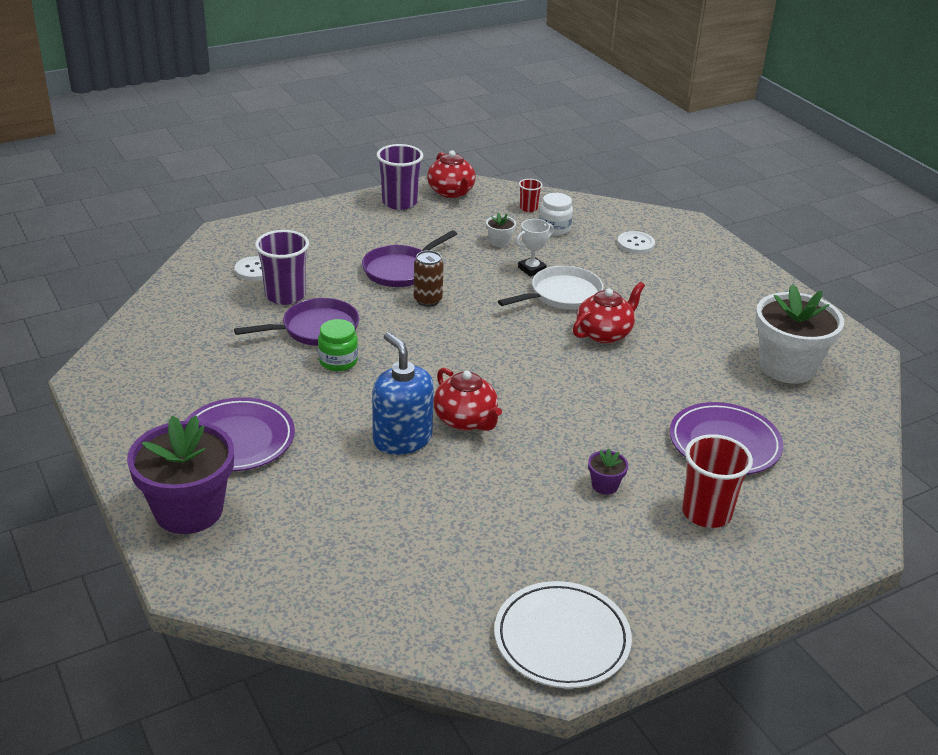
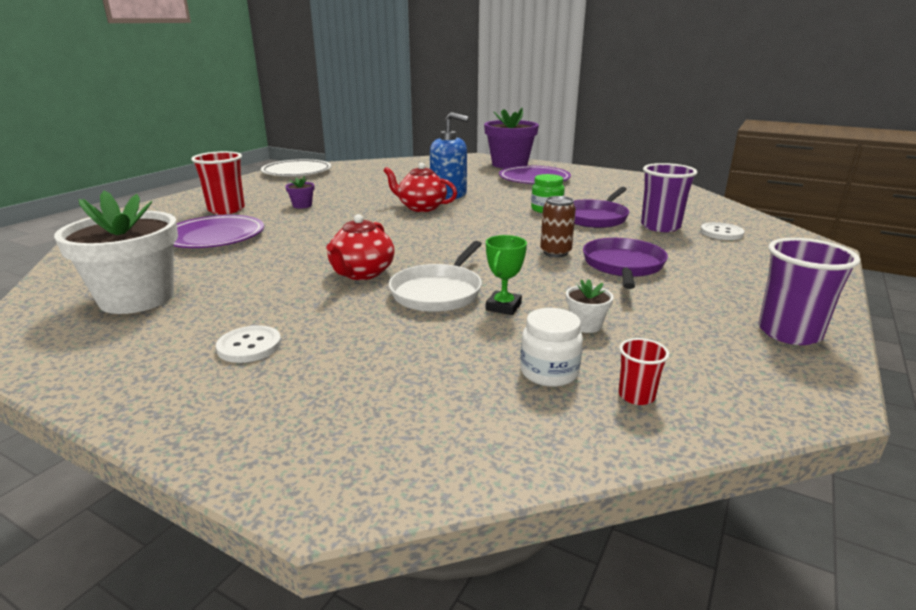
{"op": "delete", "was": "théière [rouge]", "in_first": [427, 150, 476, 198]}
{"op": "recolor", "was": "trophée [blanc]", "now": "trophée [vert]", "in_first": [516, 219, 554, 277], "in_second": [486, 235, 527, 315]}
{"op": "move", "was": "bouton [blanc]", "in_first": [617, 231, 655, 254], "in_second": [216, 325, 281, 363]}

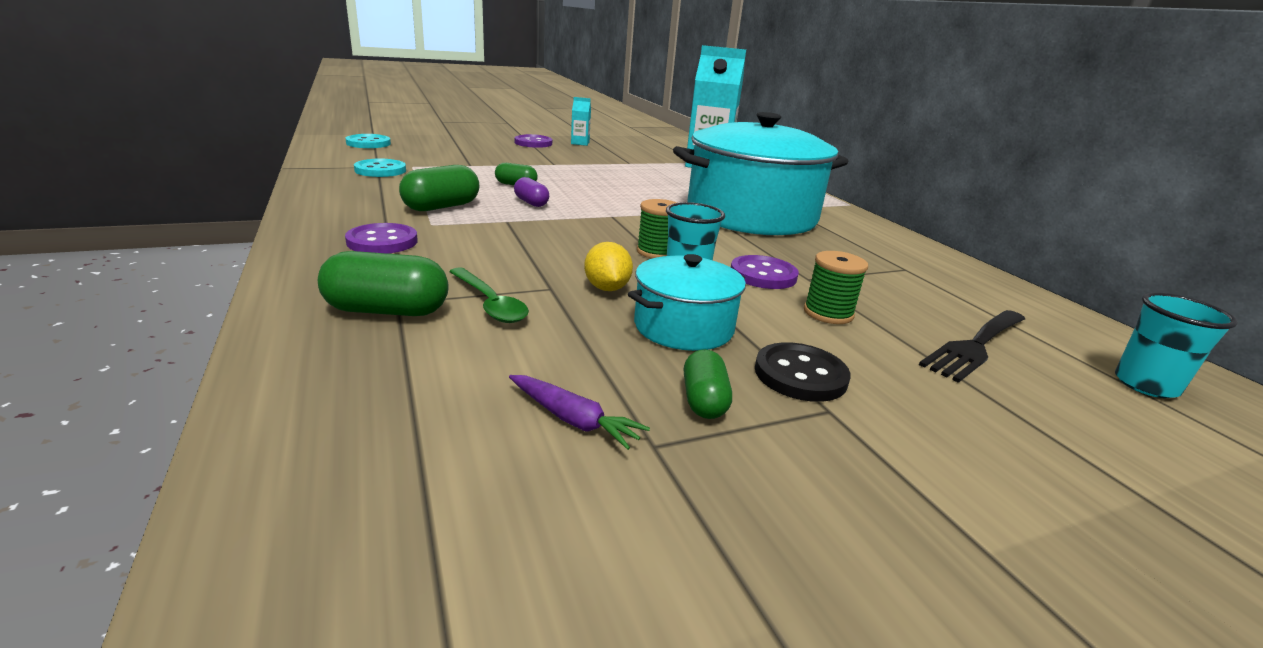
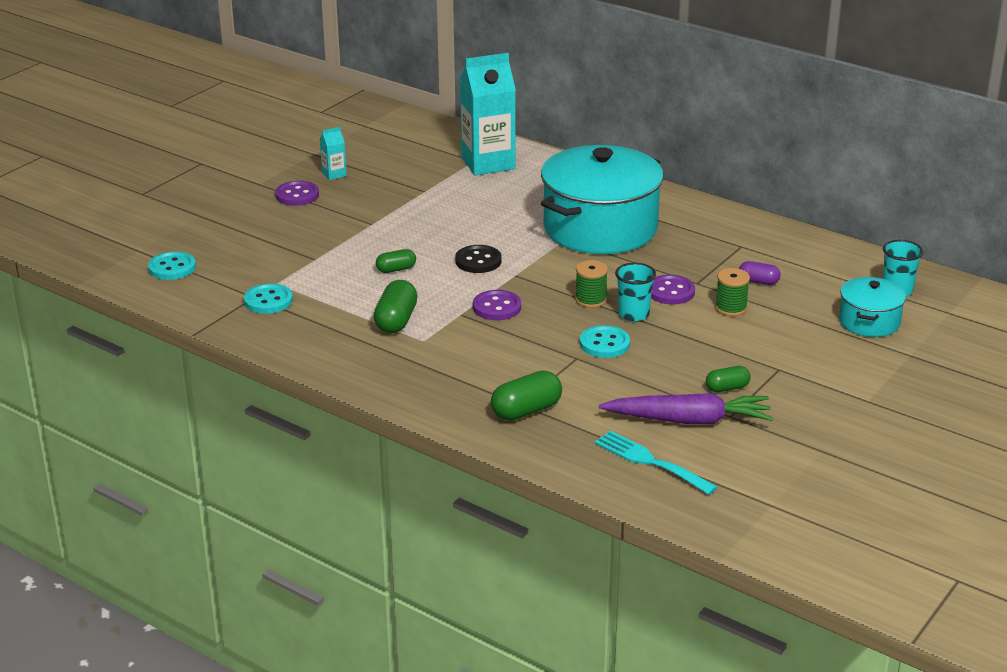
{"op": "move", "was": "gélule [violet]", "in_first": [514, 177, 549, 207], "in_second": [739, 261, 781, 285]}
{"op": "move", "was": "bouton [violet]", "in_first": [345, 223, 418, 254], "in_second": [473, 290, 521, 320]}
{"op": "replace", "was": "citron [jaune]", "now": "bouton [turquoise]", "in_first": [584, 242, 633, 291], "in_second": [580, 325, 630, 358]}
{"op": "move", "was": "marmite [turquoise]", "in_first": [628, 254, 746, 351], "in_second": [839, 277, 906, 337]}
{"op": "delete", "was": "cuillère [vert]", "in_first": [449, 267, 529, 323]}
{"op": "delete", "was": "fourchette [noir]", "in_first": [919, 310, 1025, 383]}
{"op": "move", "was": "bouton [noir]", "in_first": [755, 342, 851, 402], "in_second": [455, 245, 502, 273]}
{"op": "rotate", "was": "gélule [vert]", "in_first": [684, 349, 732, 419], "in_second": [706, 366, 751, 392], "clockwise": -75}
{"op": "resize", "was": "carotte [violet]", "in_first": [509, 375, 650, 450], "in_second": [599, 393, 773, 424], "ratio": 2.08}
{"op": "insert", "now": "fourchette [turquoise]", "in_second": [595, 430, 717, 495]}

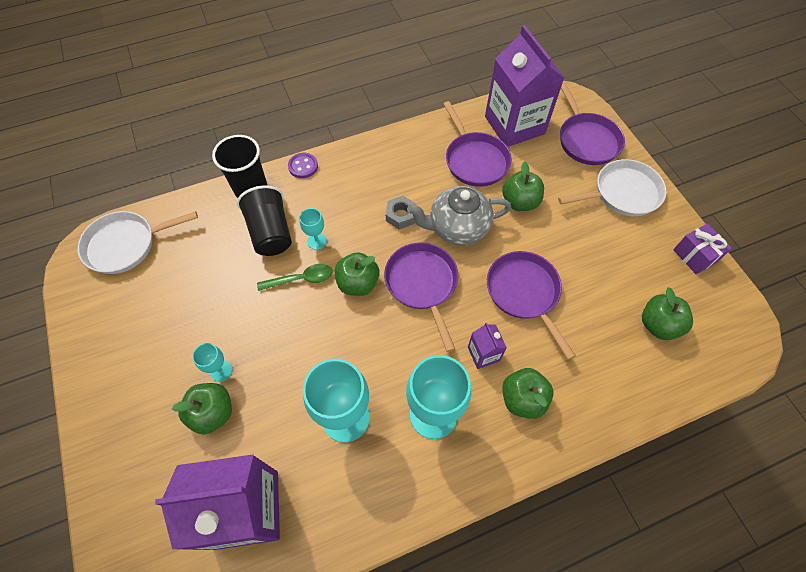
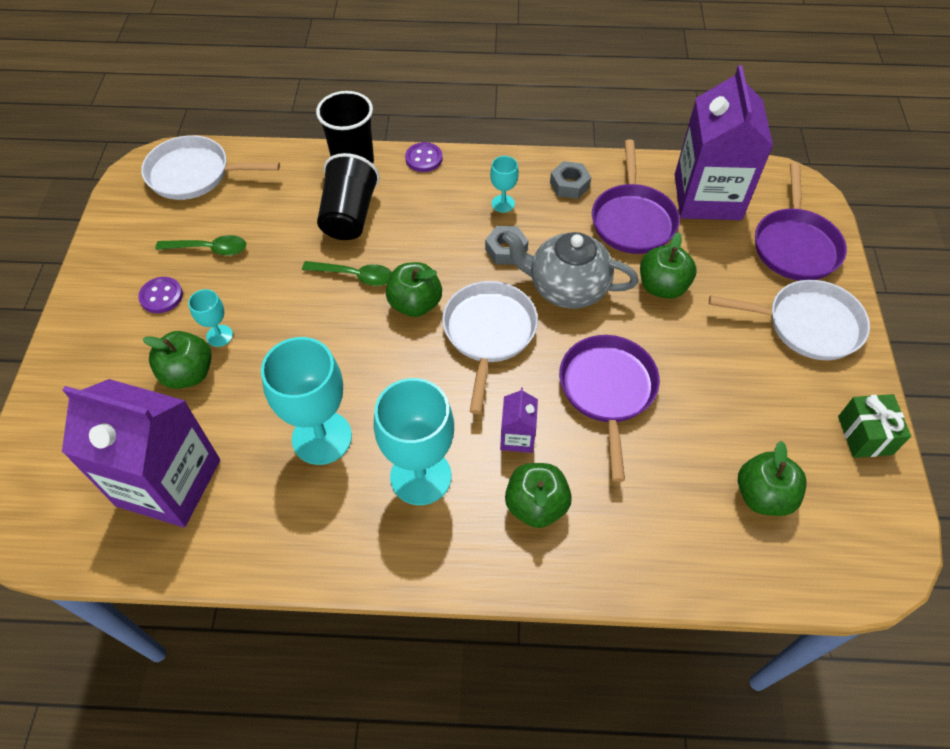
{"op": "move", "was": "verre à pied [turquoise]", "in_first": [300, 208, 327, 250], "in_second": [490, 156, 519, 213]}
{"op": "recolor", "was": "cadeau [violet]", "now": "cadeau [vert]", "in_first": [673, 223, 732, 274], "in_second": [838, 394, 911, 458]}
{"op": "recolor", "was": "poêle [violet]", "now": "poêle [blanc]", "in_first": [384, 242, 458, 352], "in_second": [442, 281, 538, 414]}
{"op": "insert", "now": "écrou [gris]", "in_second": [550, 161, 591, 199]}
{"op": "insert", "now": "cuillère [vert]", "in_second": [155, 235, 246, 256]}
{"op": "insert", "now": "bouton [violet]", "in_second": [138, 277, 183, 313]}

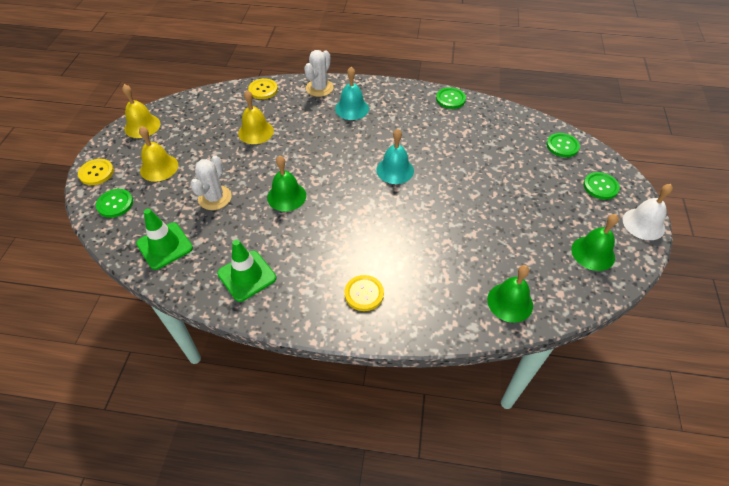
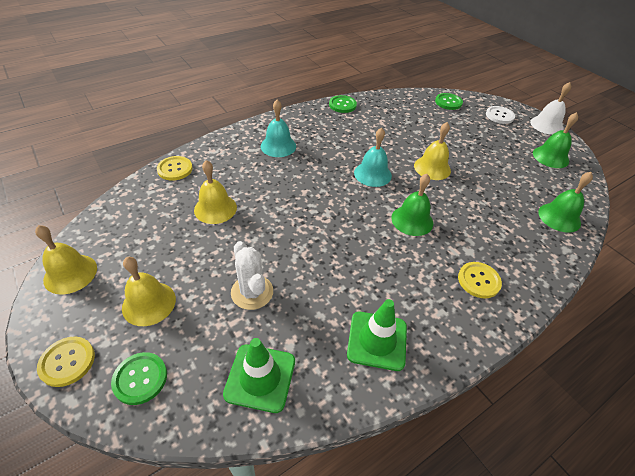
{"op": "delete", "was": "cactus [blanc]", "in_first": [304, 50, 334, 97]}
{"op": "move", "was": "cloche [vert]", "in_first": [267, 156, 306, 212], "in_second": [391, 174, 433, 236]}
{"op": "recolor", "was": "bouton [vert]", "now": "bouton [blanc]", "in_first": [583, 172, 620, 200], "in_second": [486, 106, 515, 124]}
{"op": "insert", "now": "cloche [jaune]", "in_second": [414, 122, 451, 180]}

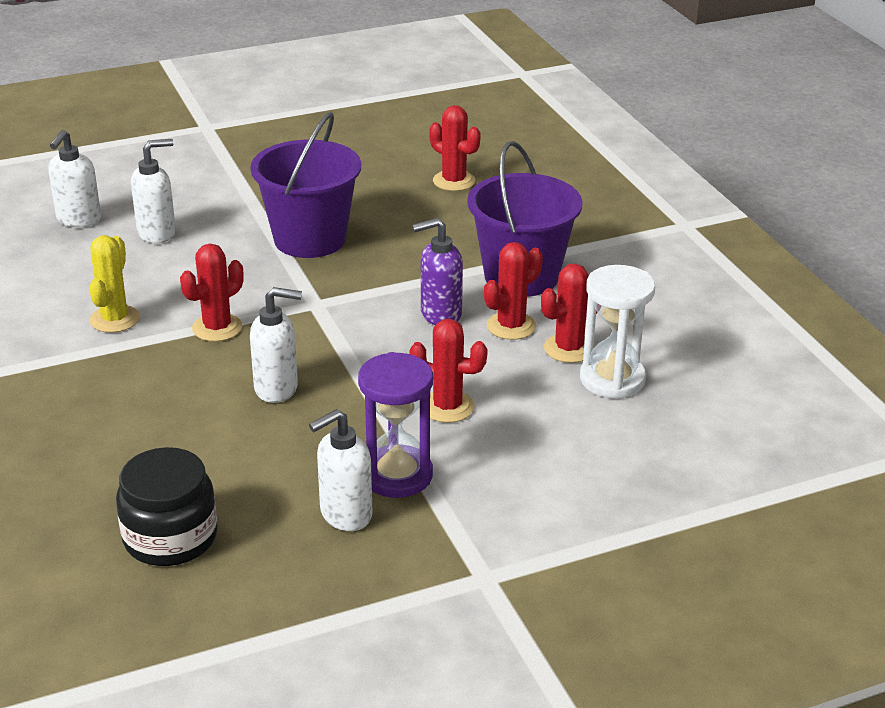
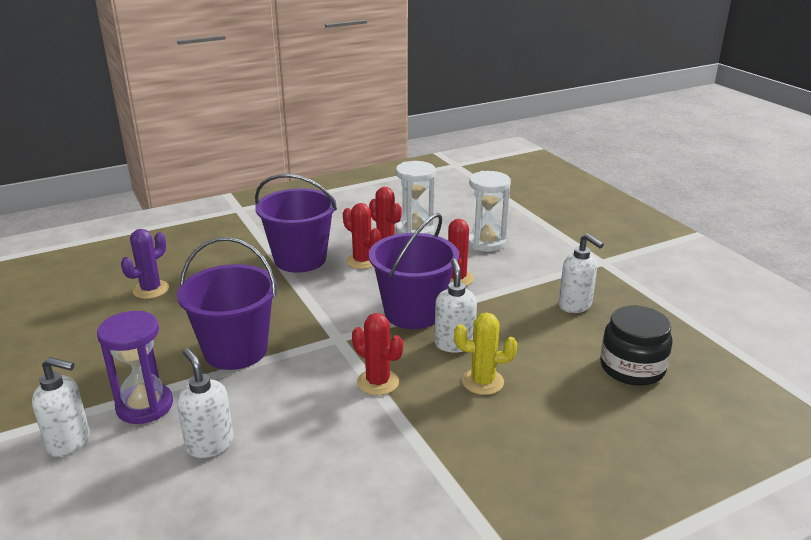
{"op": "recolor", "was": "cactus [rouge]", "now": "cactus [violet]", "in_first": [429, 105, 481, 191], "in_second": [121, 229, 169, 299]}
{"op": "move", "was": "distributeur de savon [blanc]", "in_first": [48, 130, 101, 227], "in_second": [32, 357, 90, 457]}
{"op": "delete", "was": "distributeur de savon [violet]", "in_first": [412, 218, 463, 325]}
{"op": "move", "was": "cactus [jaune]", "in_first": [89, 235, 140, 333], "in_second": [454, 313, 517, 395]}
{"op": "move", "was": "sablier [violet]", "in_first": [358, 352, 433, 498], "in_second": [97, 311, 173, 424]}
{"op": "insert", "now": "sablier [blanc]", "in_second": [468, 171, 511, 252]}
{"op": "insert", "now": "seau [violet]", "in_second": [369, 213, 459, 329]}

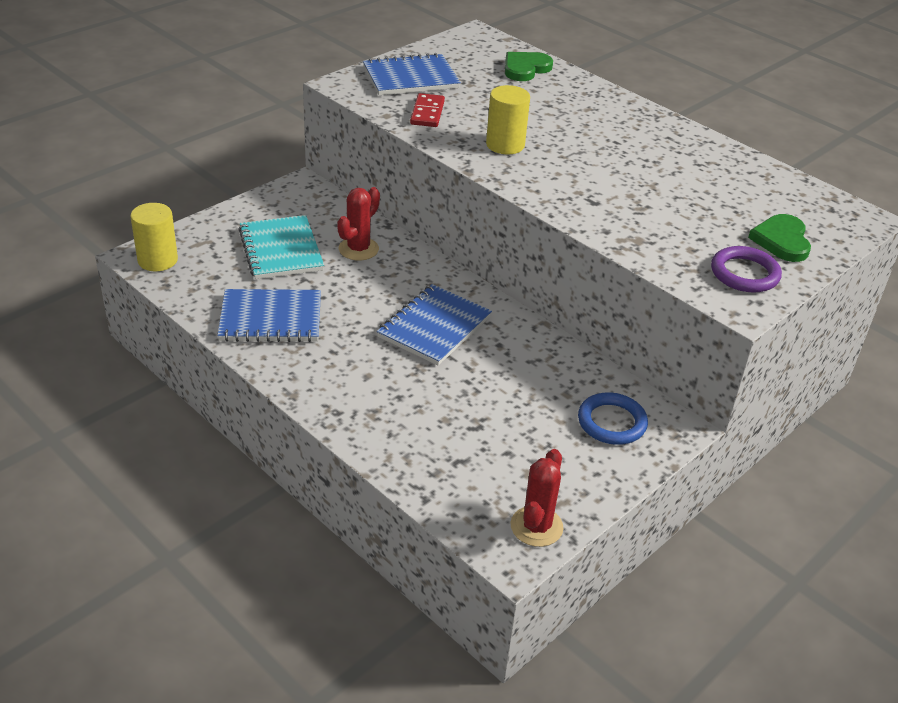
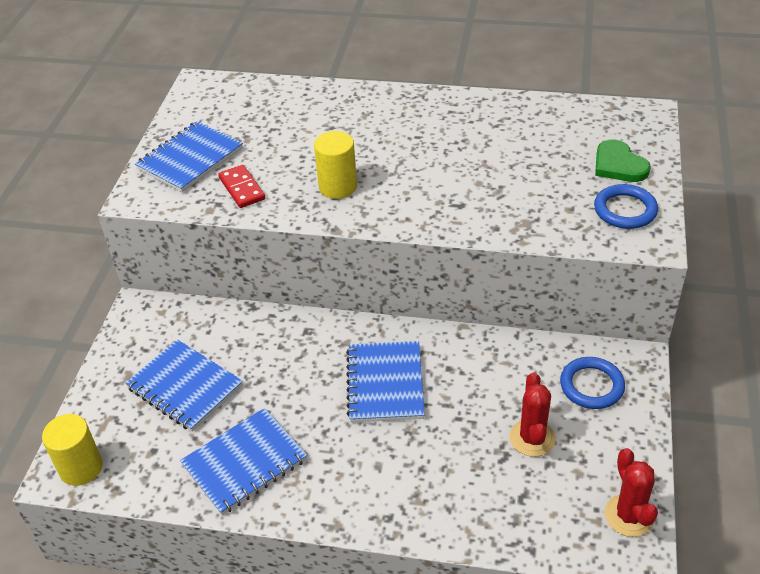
{"op": "delete", "was": "cœur [vert]", "in_first": [505, 52, 553, 81]}
{"op": "move", "was": "cactus [rouge]", "in_first": [337, 187, 380, 261], "in_second": [510, 372, 555, 457]}
{"op": "recolor", "was": "carnet [turquoise]", "now": "carnet [bleu]", "in_first": [238, 215, 324, 279], "in_second": [125, 339, 243, 432]}
{"op": "recolor", "was": "anneau [violet]", "now": "anneau [bleu]", "in_first": [711, 246, 782, 293], "in_second": [594, 184, 658, 229]}

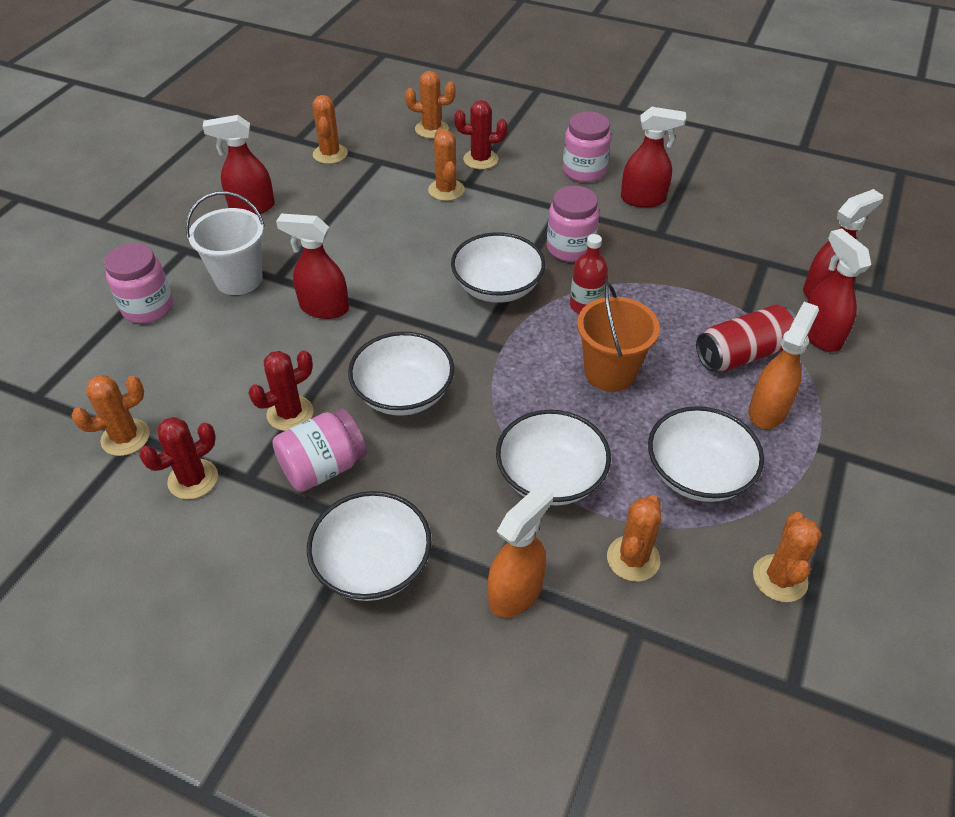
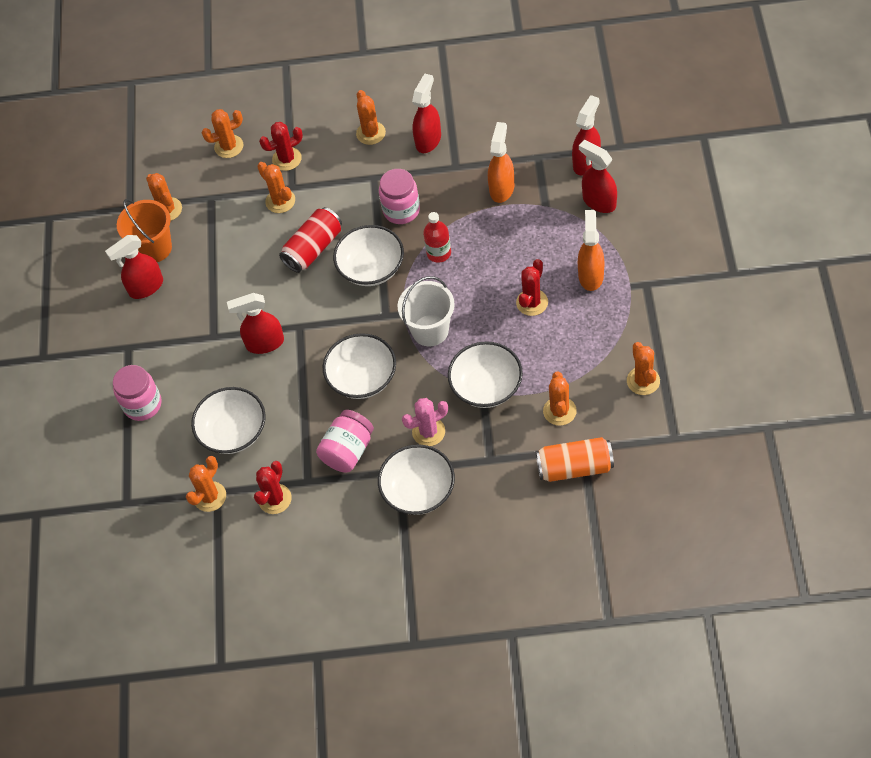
{"op": "rotate", "was": "vaporisateur [rouge]", "in_first": [621, 107, 686, 208], "in_second": [412, 73, 441, 153], "clockwise": -45}
{"op": "replace", "was": "bocal [rose]", "now": "cactus [orange]", "in_first": [563, 112, 611, 182], "in_second": [356, 90, 386, 145]}
{"op": "move", "was": "seau [blanc]", "in_first": [186, 191, 265, 295], "in_second": [397, 276, 455, 346]}
{"op": "move", "was": "seau [orange]", "in_first": [577, 283, 660, 392], "in_second": [117, 199, 172, 262]}
{"op": "move", "was": "canette [rouge]", "in_first": [696, 305, 796, 371], "in_second": [279, 207, 342, 273]}
{"op": "move", "was": "cactus [rouge]", "in_first": [249, 350, 314, 431], "in_second": [516, 259, 548, 316]}
{"op": "move", "was": "bol [blanc]", "in_first": [648, 406, 764, 502], "in_second": [191, 387, 266, 454]}
{"op": "move", "was": "vaporisateur [orange]", "in_first": [488, 484, 553, 618], "in_second": [488, 122, 514, 203]}
{"op": "insert", "now": "cactus [rose]", "in_second": [402, 398, 448, 446]}
{"op": "insert", "now": "canette [orange]", "in_second": [536, 437, 614, 482]}

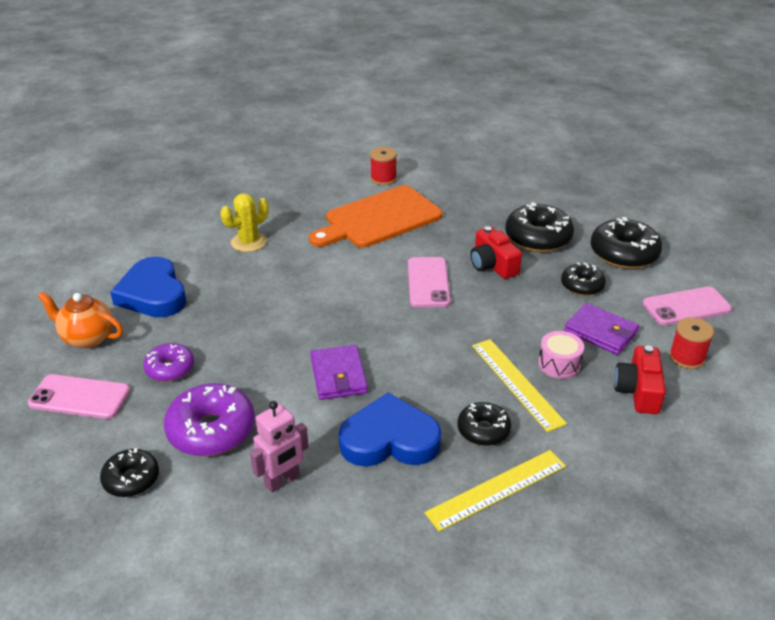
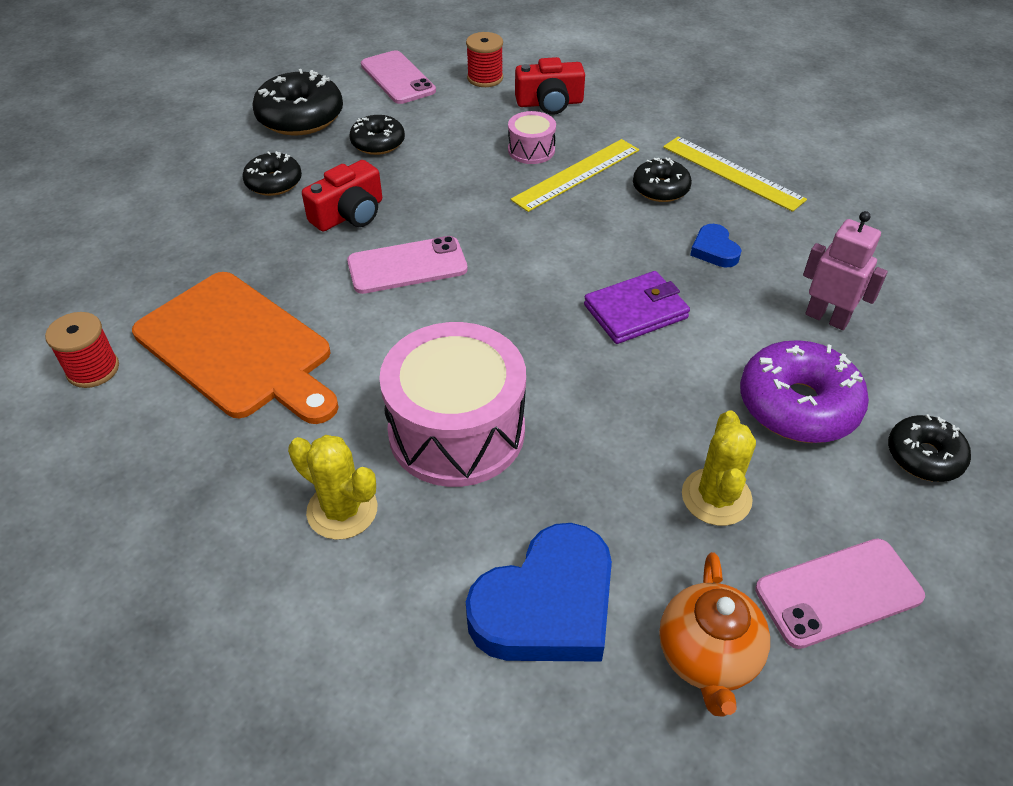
{"op": "resize", "was": "beignet [noir]", "in_first": [505, 202, 574, 252], "in_second": [242, 151, 302, 196], "ratio": 0.6}
{"op": "delete", "was": "portefeuille [violet]", "in_first": [564, 303, 639, 355]}
{"op": "replace", "was": "beignet [violet]", "now": "cactus [jaune]", "in_first": [143, 343, 194, 382], "in_second": [682, 410, 756, 526]}
{"op": "rotate", "was": "téléphone [rose]", "in_first": [28, 374, 130, 419], "in_second": [755, 539, 925, 649], "clockwise": 75}
{"op": "resize", "was": "cœur [bleu]", "in_first": [339, 392, 441, 467], "in_second": [690, 224, 742, 267], "ratio": 0.48}
{"op": "insert", "now": "tambour [rose]", "in_second": [379, 322, 526, 487]}

